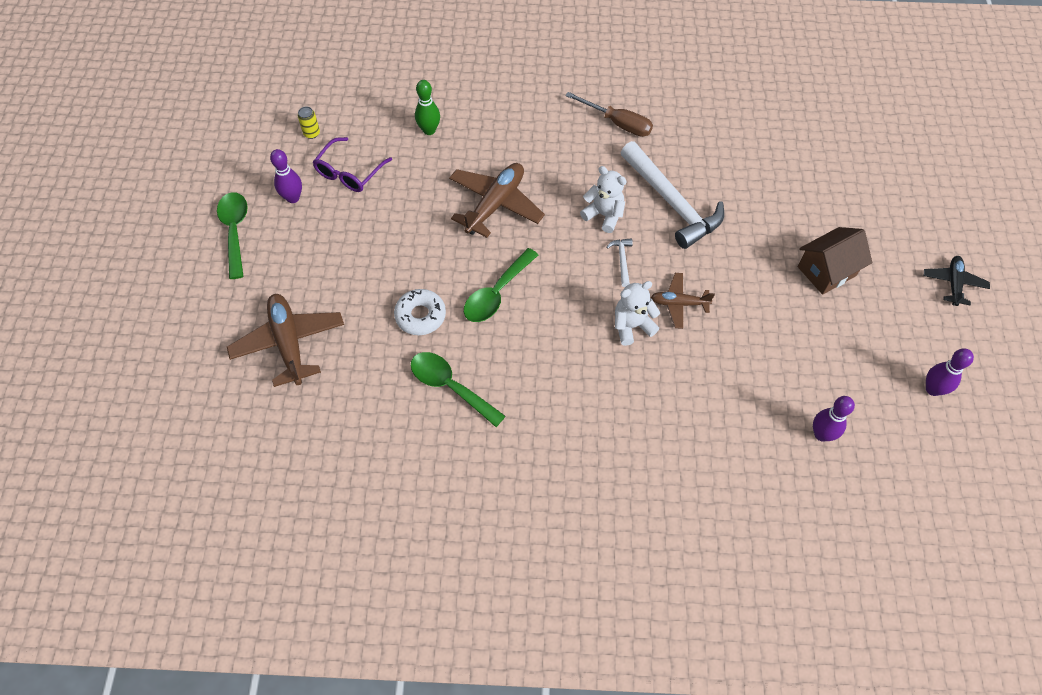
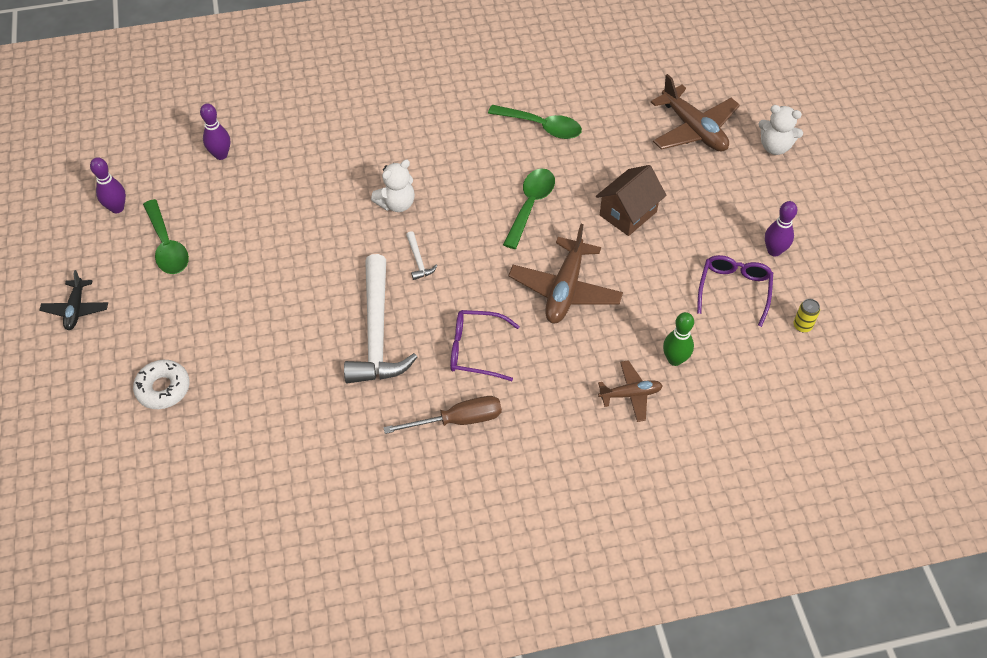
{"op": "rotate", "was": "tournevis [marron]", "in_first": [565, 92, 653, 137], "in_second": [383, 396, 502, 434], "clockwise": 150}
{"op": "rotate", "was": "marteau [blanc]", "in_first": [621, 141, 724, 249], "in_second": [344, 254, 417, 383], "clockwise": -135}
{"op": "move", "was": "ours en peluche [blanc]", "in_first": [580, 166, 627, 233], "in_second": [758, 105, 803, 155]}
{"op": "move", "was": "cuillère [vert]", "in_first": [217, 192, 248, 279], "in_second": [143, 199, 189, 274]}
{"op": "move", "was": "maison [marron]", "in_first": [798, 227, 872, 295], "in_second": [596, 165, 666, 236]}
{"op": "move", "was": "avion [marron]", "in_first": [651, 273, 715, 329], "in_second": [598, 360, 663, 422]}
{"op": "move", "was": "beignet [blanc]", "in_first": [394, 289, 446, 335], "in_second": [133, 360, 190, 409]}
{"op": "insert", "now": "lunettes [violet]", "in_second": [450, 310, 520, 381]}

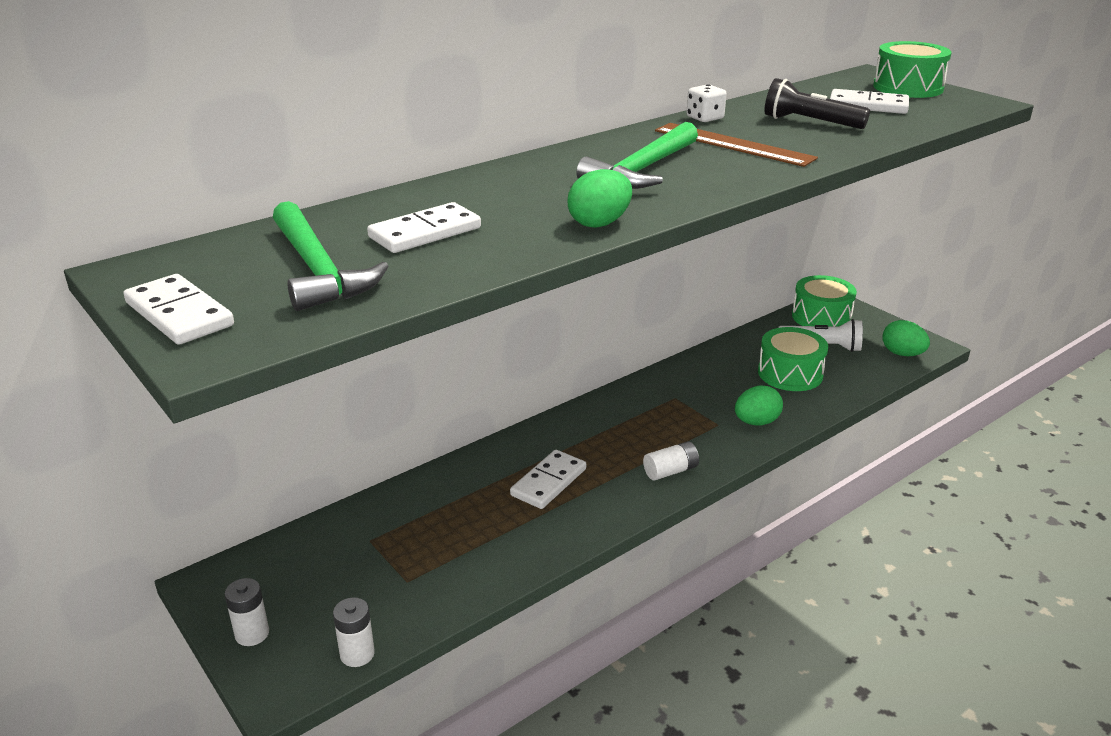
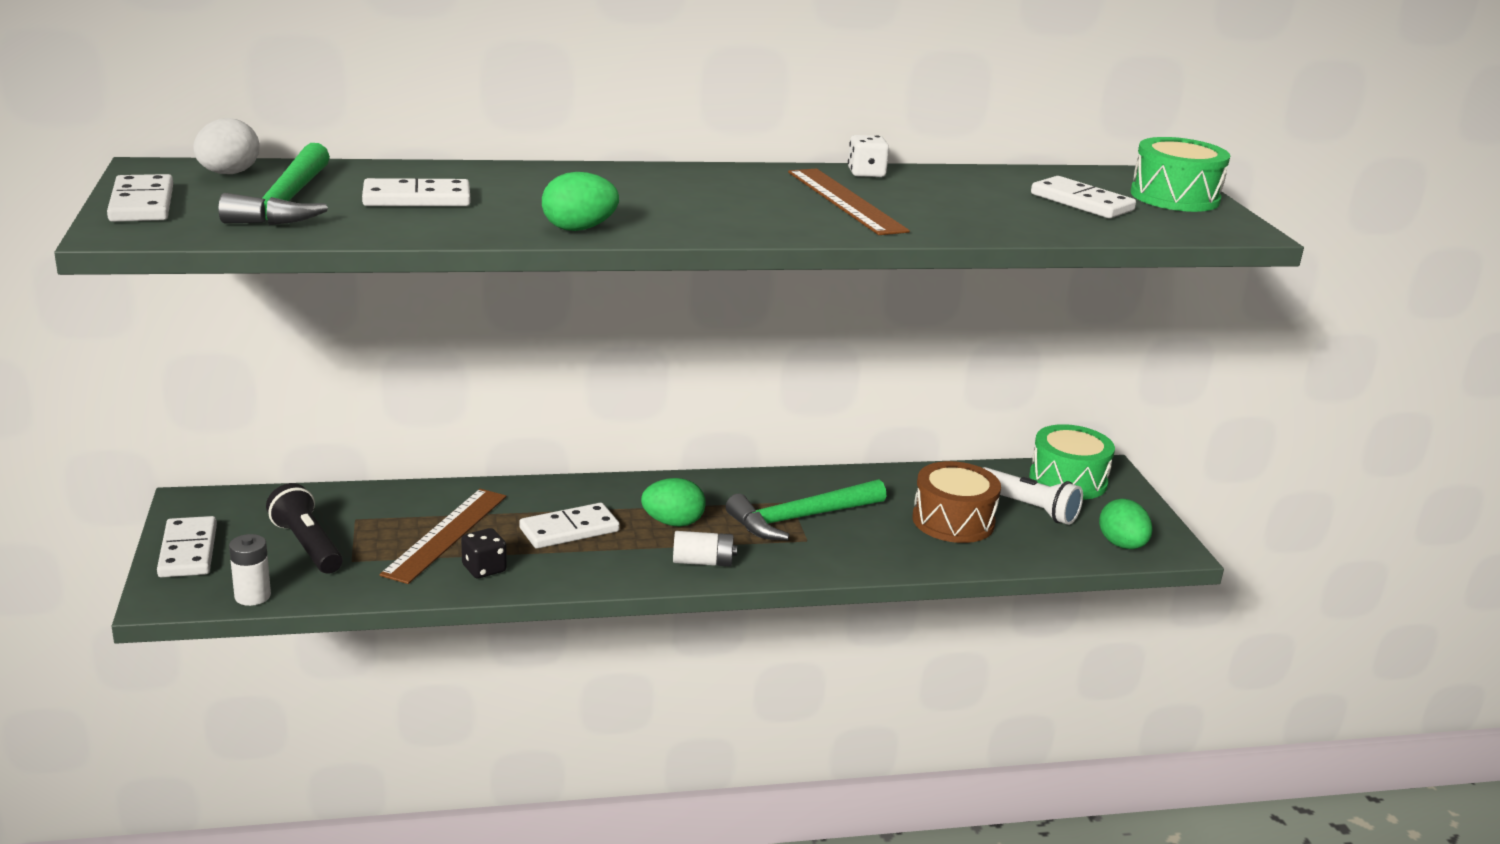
{"op": "move", "was": "lampe de poche [noir]", "in_first": [764, 78, 870, 129], "in_second": [266, 483, 343, 574]}
{"op": "move", "was": "marteau [vert]", "in_first": [576, 122, 698, 189], "in_second": [726, 479, 886, 540]}
{"op": "recolor", "was": "tambour [vert]", "now": "tambour [marron]", "in_first": [758, 327, 828, 391], "in_second": [912, 461, 1001, 543]}
{"op": "move", "was": "œuf [vert]", "in_first": [735, 385, 783, 426], "in_second": [641, 478, 706, 527]}
{"op": "replace", "was": "pile [blanc]", "now": "domino [blanc]", "in_first": [225, 578, 269, 646], "in_second": [157, 516, 217, 578]}
{"op": "insert", "now": "œuf [blanc]", "in_second": [193, 118, 260, 174]}
{"op": "insert", "now": "règle [marron]", "in_second": [379, 489, 506, 584]}
{"op": "insert", "now": "dé [noir]", "in_second": [461, 528, 507, 578]}

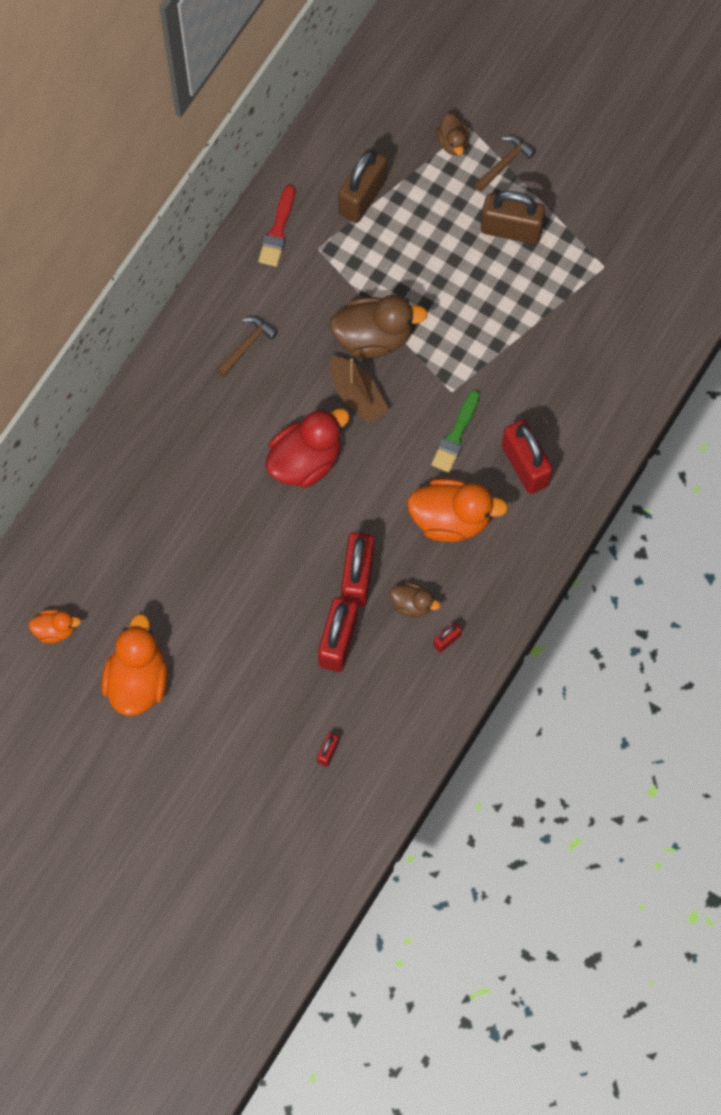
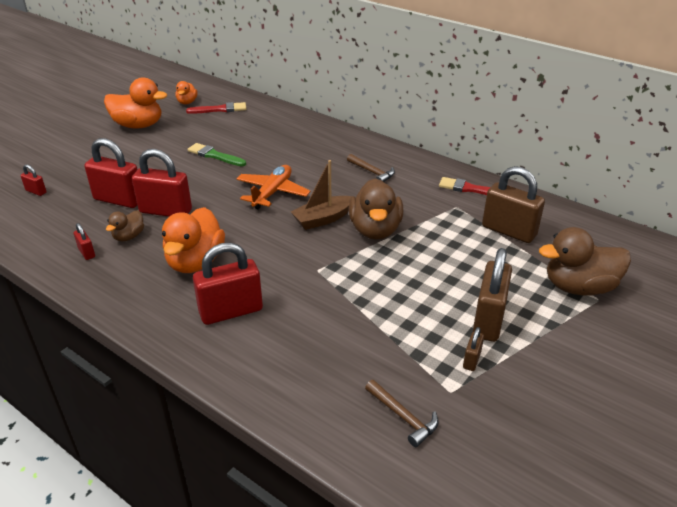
{"op": "resize", "was": "canard [marron]", "in_first": [437, 113, 469, 155], "in_second": [539, 227, 631, 296], "ratio": 1.91}
{"op": "move", "was": "marteau [marron]", "in_first": [474, 136, 536, 192], "in_second": [365, 380, 439, 447]}
{"op": "move", "was": "pinceau [vert]", "in_first": [431, 390, 480, 473], "in_second": [187, 143, 246, 166]}
{"op": "replace", "was": "canard [rouge]", "now": "avion [orange]", "in_first": [265, 409, 350, 488], "in_second": [236, 165, 310, 210]}
{"op": "insert", "now": "pinceau [rouge]", "in_second": [186, 102, 246, 114]}
{"op": "insert", "now": "cadenas [marron]", "in_second": [463, 327, 484, 371]}

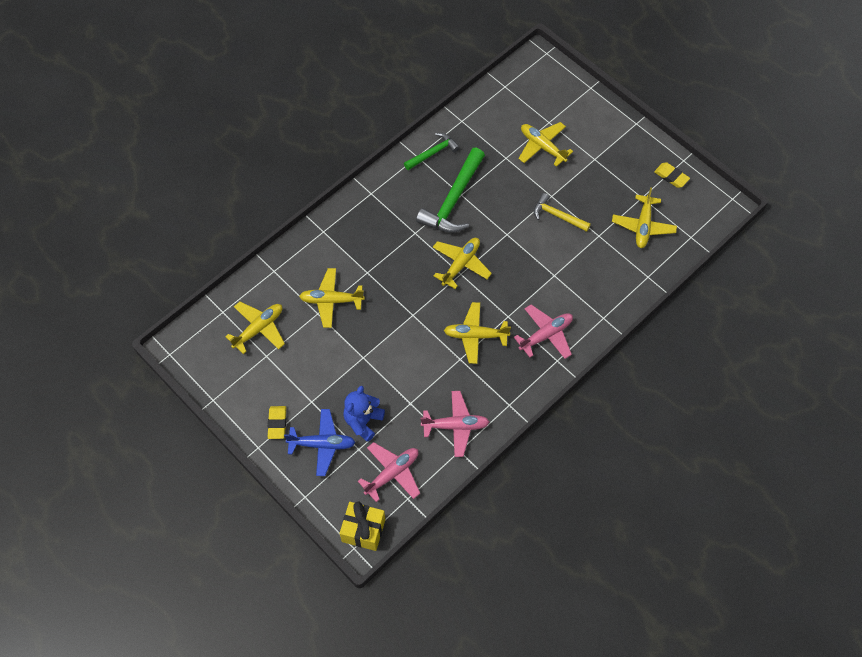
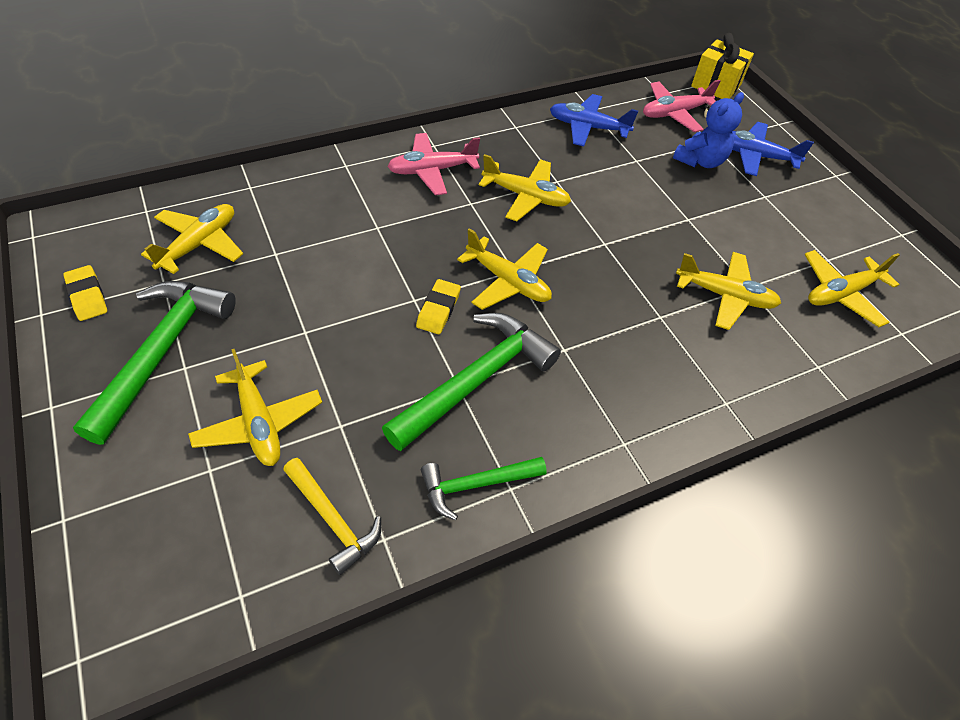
{"op": "move", "was": "marteau [jaune]", "in_first": [534, 193, 591, 232], "in_second": [283, 458, 381, 575]}
{"op": "rotate", "was": "avion [jaune]", "in_first": [433, 238, 492, 289], "in_second": [457, 228, 552, 310], "clockwise": -105}
{"op": "recolor", "was": "avion [rose]", "now": "avion [bleu]", "in_first": [421, 391, 489, 457], "in_second": [550, 94, 638, 146]}
{"op": "move", "was": "gomme [jaune]", "in_first": [268, 406, 286, 439], "in_second": [416, 279, 461, 334]}
{"op": "insert", "now": "marteau [vert]", "in_second": [73, 281, 236, 445]}

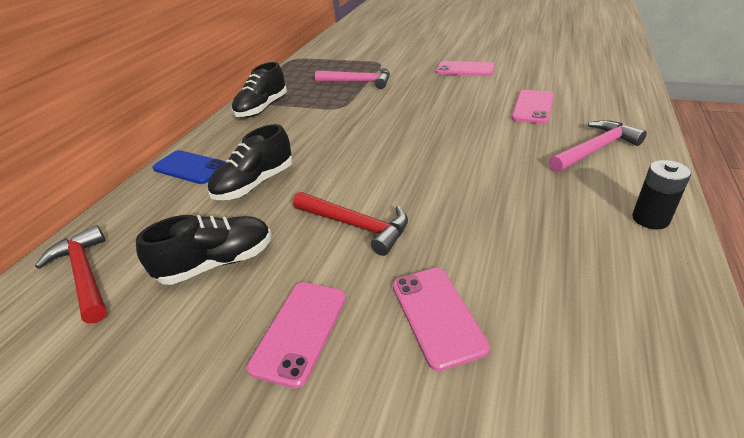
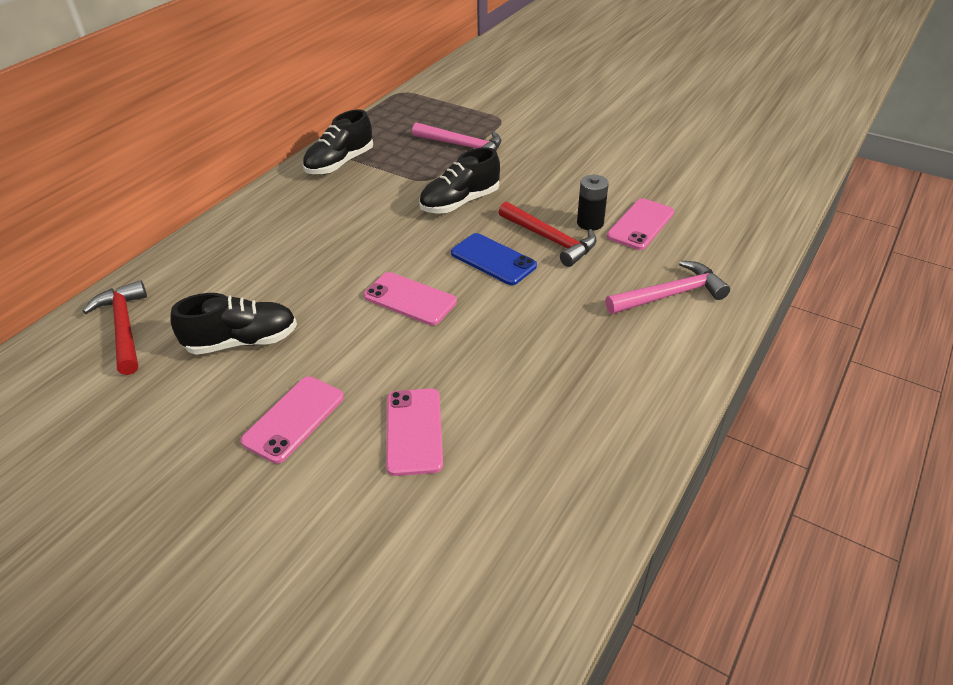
{"op": "move", "was": "téléphone [rose]", "in_first": [436, 61, 495, 76], "in_second": [364, 272, 457, 325]}
{"op": "move", "was": "chaussure [noir]", "in_first": [208, 124, 293, 200], "in_second": [419, 147, 500, 214]}
{"op": "move", "was": "téléphone [bleu]", "in_first": [152, 150, 225, 184], "in_second": [451, 233, 537, 285]}
{"op": "move", "was": "pile [noir]", "in_first": [632, 160, 691, 229], "in_second": [577, 175, 609, 231]}
{"op": "move", "was": "marteau [rouge]", "in_first": [293, 192, 408, 256], "in_second": [499, 202, 597, 267]}

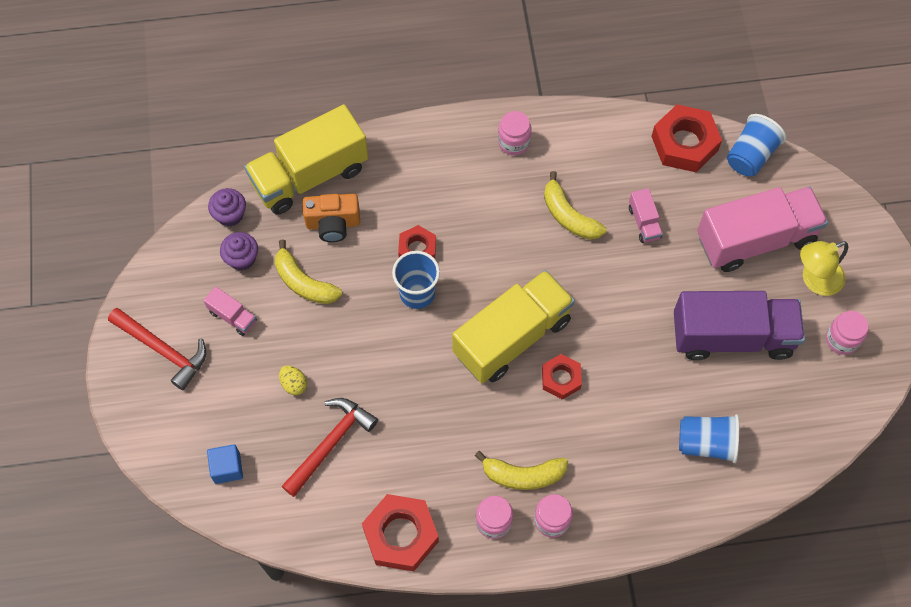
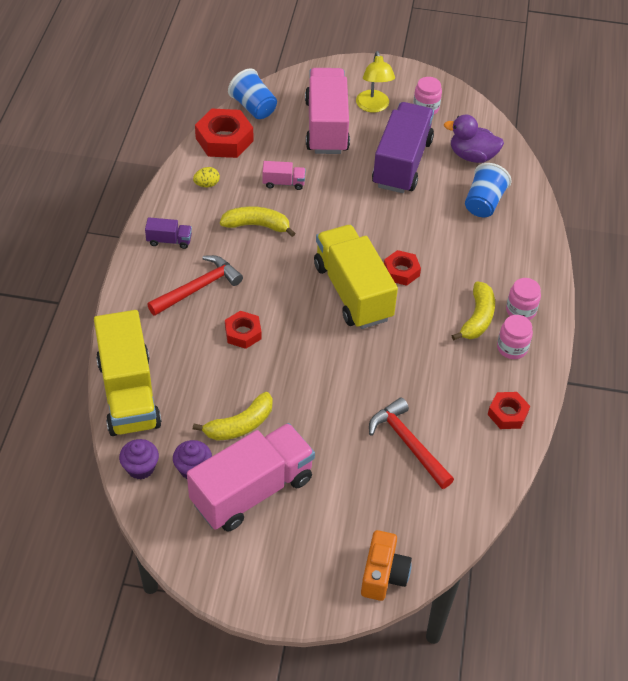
{"op": "replace", "was": "bocal [rose]", "now": "camion [violet]", "in_first": [498, 111, 532, 155], "in_second": [145, 217, 192, 249]}
{"op": "rotate", "was": "banane [jaune]", "in_first": [544, 171, 607, 240], "in_second": [220, 206, 295, 237], "clockwise": -150}
{"op": "move", "was": "appareil photo [orange]", "in_first": [303, 194, 360, 242], "in_second": [361, 530, 412, 601]}
{"op": "delete", "was": "gobelet [bleu]", "in_first": [392, 251, 440, 309]}
{"op": "resize", "was": "camion [rose]", "in_first": [203, 286, 257, 336], "in_second": [187, 423, 315, 532], "ratio": 2.37}
{"op": "move", "was": "marteau [rouge]", "in_first": [108, 308, 206, 390], "in_second": [147, 255, 243, 316]}
{"op": "move", "was": "œuf [jaune]", "in_first": [279, 365, 307, 395], "in_second": [193, 167, 220, 187]}
{"op": "delete", "was": "cube [bleu]", "in_first": [207, 444, 243, 484]}
{"op": "resize", "was": "écrou [rouge]", "in_first": [362, 494, 439, 571], "in_second": [487, 392, 530, 429], "ratio": 0.6}
{"op": "insert", "now": "canard [violet]", "in_second": [444, 115, 504, 163]}

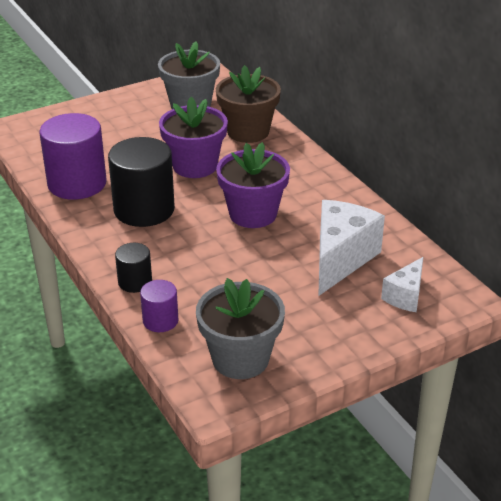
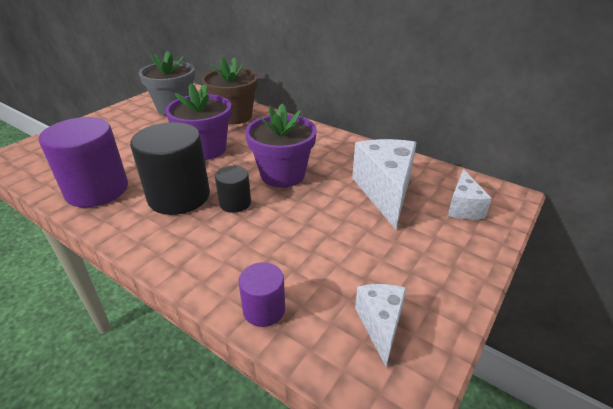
{"op": "move", "was": "cylindre [noir]", "in_first": [115, 243, 152, 293], "in_second": [215, 166, 251, 213]}
{"op": "replace", "was": "pot de fleurs [gris]", "now": "fromage [blanc]", "in_first": [196, 278, 285, 379], "in_second": [355, 284, 406, 367]}

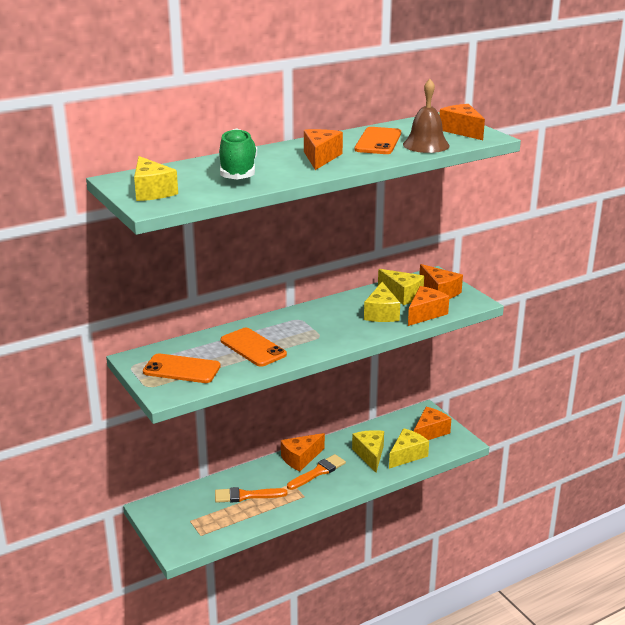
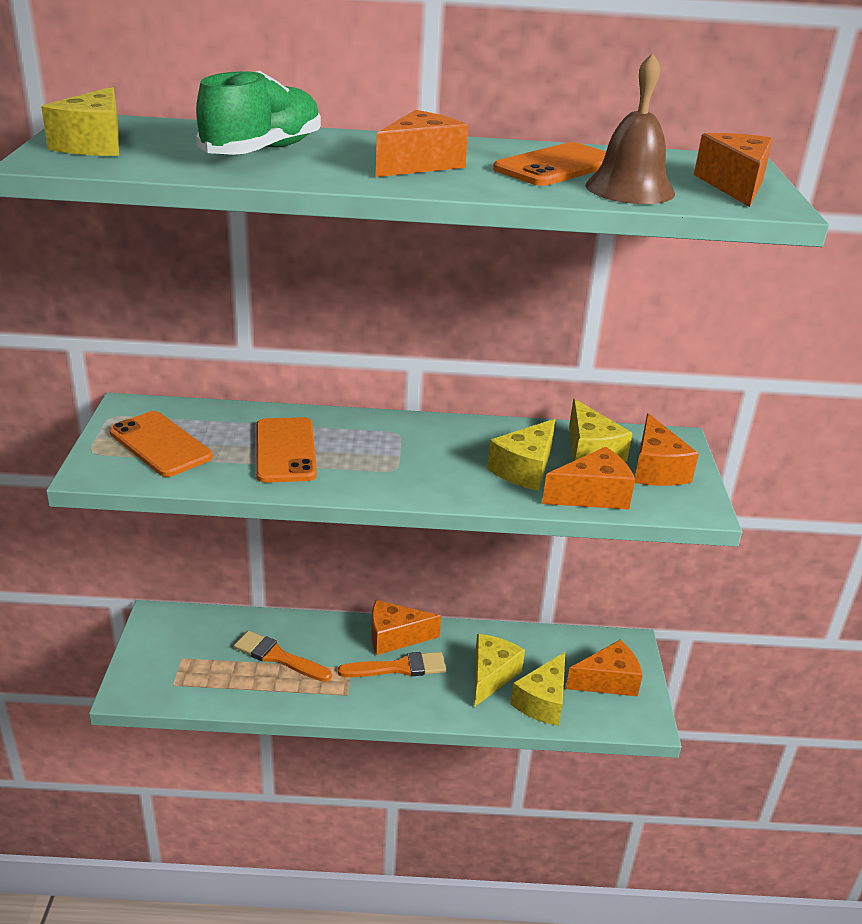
{"op": "rotate", "was": "fromage [jaune]", "in_first": [389, 428, 429, 469], "in_second": [510, 652, 565, 726], "clockwise": 135}

